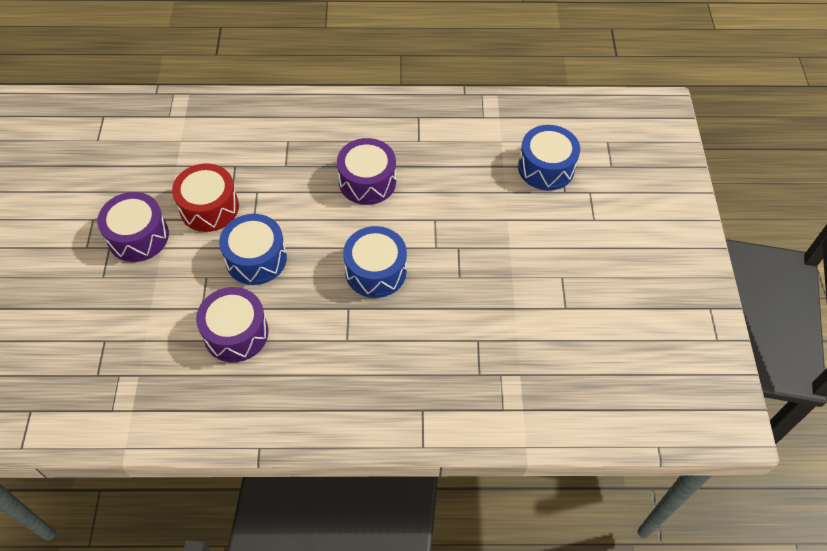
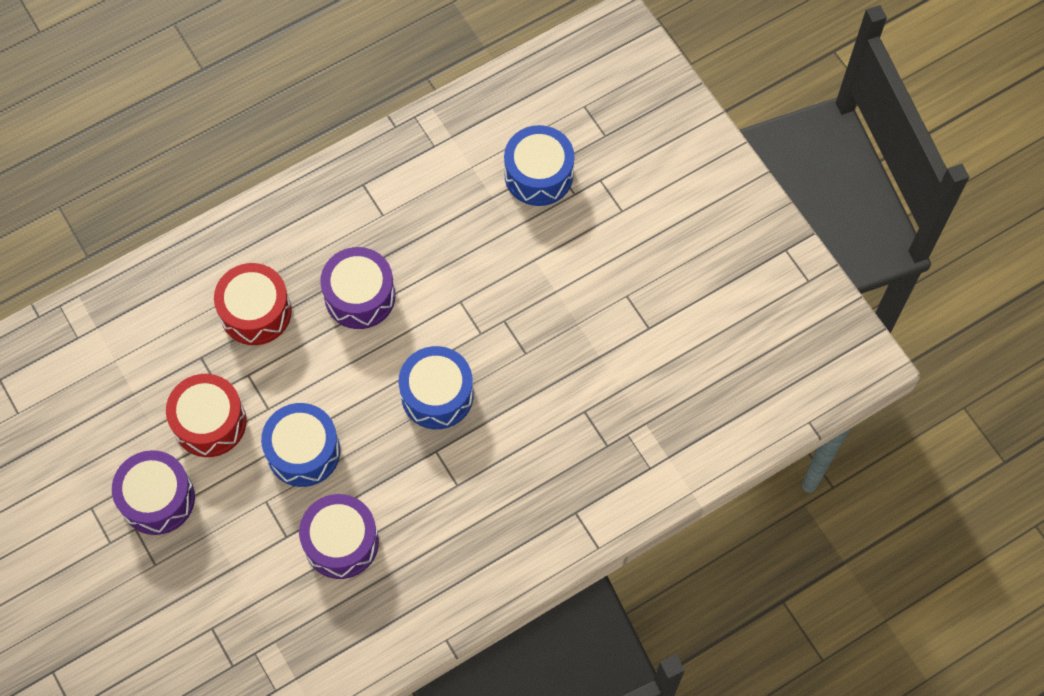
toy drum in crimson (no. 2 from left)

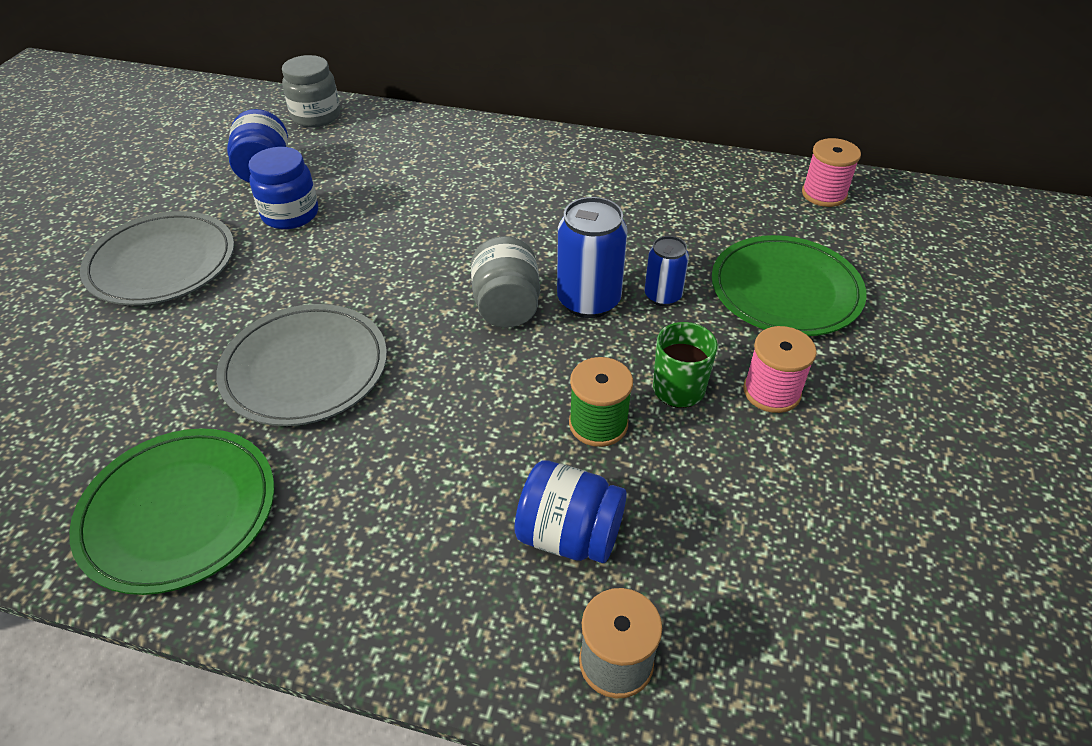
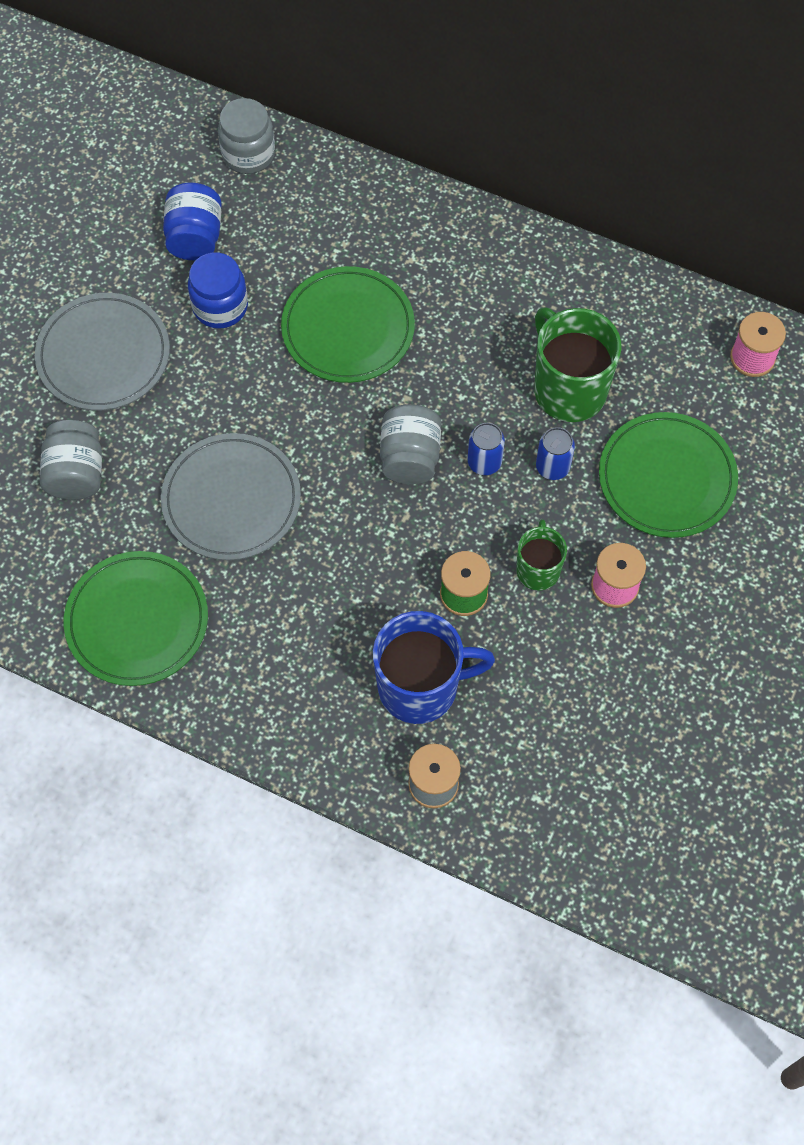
preserve jar in ash-grey (no. 1 from left); plate in emerald (no. 2 from left); mug in emerald (no. 2 from left); mug in royal blue; can in royal blue (no. 1 from left)

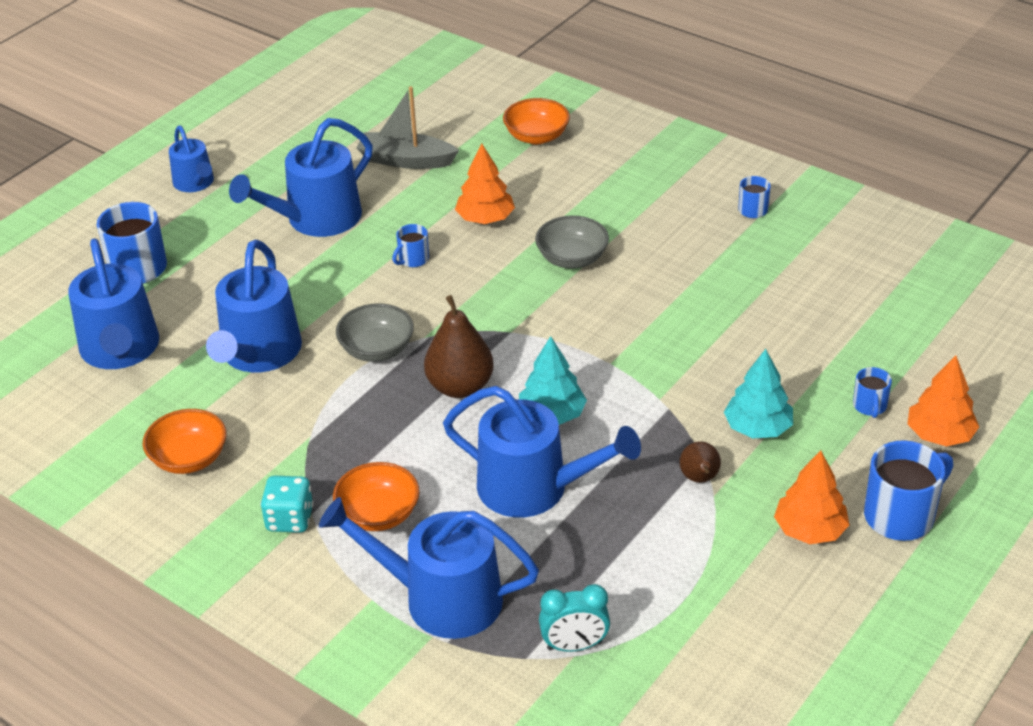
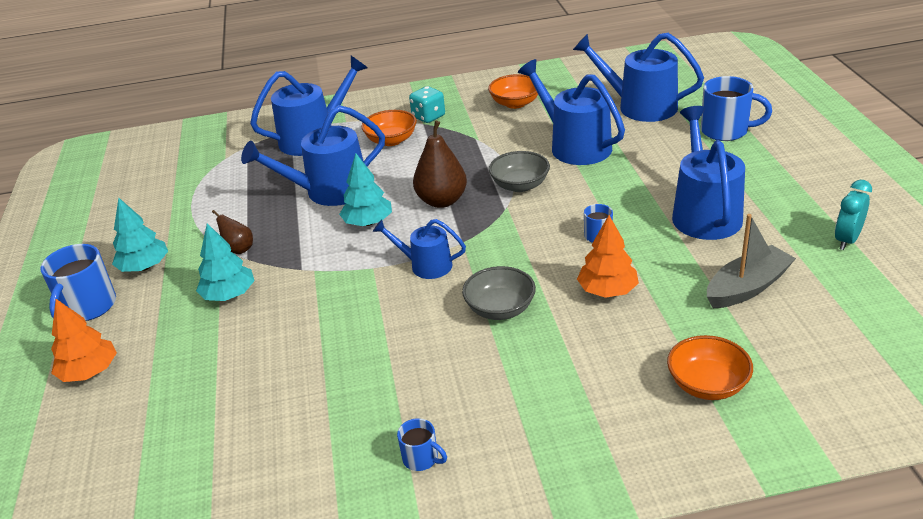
mug in royal blue (no. 4 from left in the first image); sprinkling can in royal blue (no. 3 from left); bedside clock in turquoise; tree in turquoise (no. 1 from left)

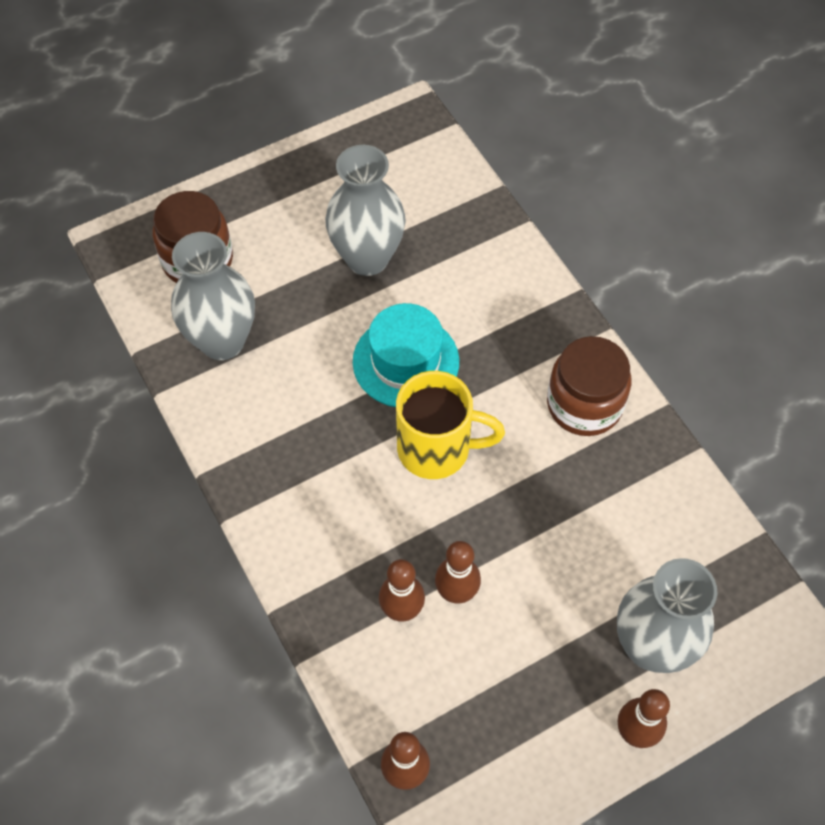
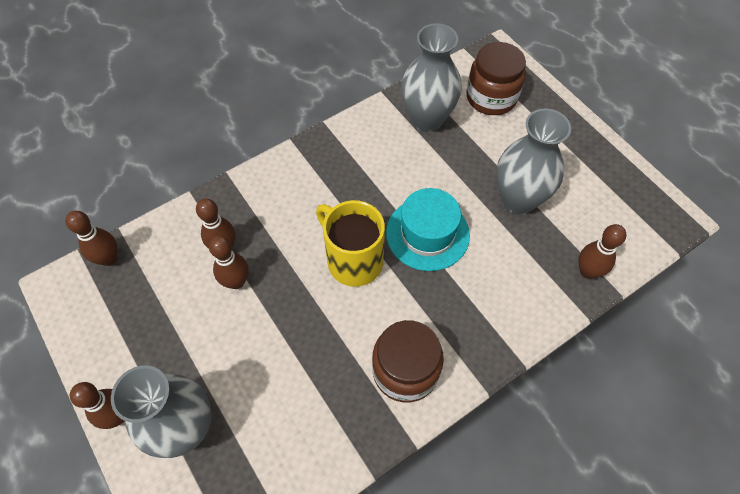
skittle in dark brown (no. 5 from left); mug in yellow

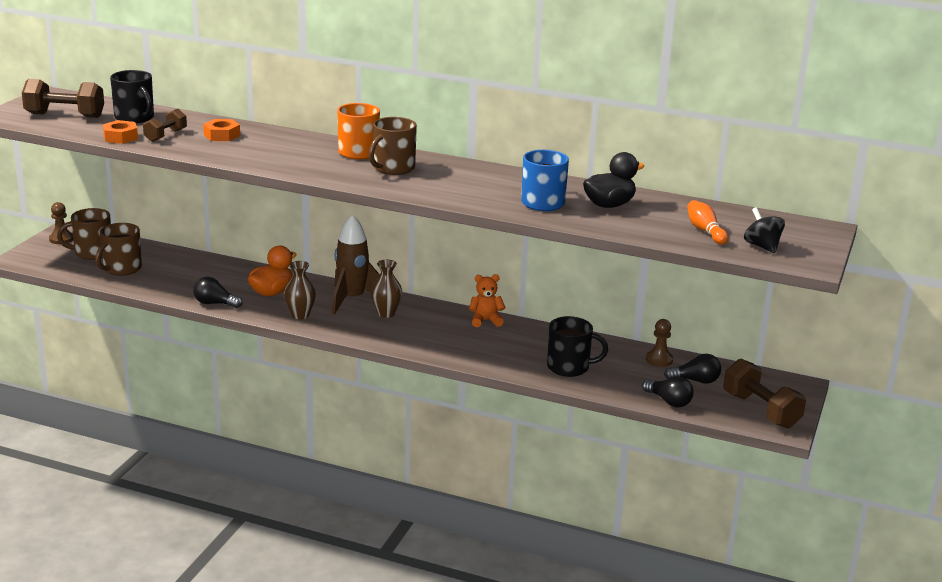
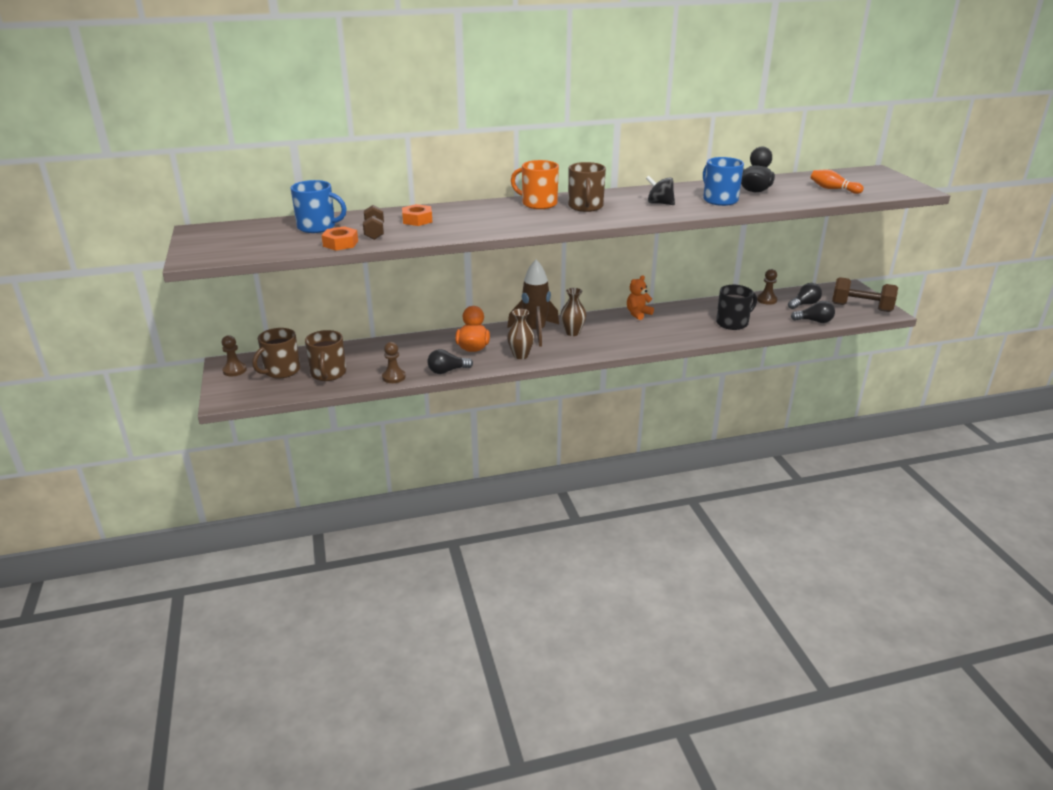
dumbbell in dark brown (no. 1 from left in the first image); game pawn in dark brown (no. 2 from left); toy top in black; mug in royal blue (no. 1 from left)

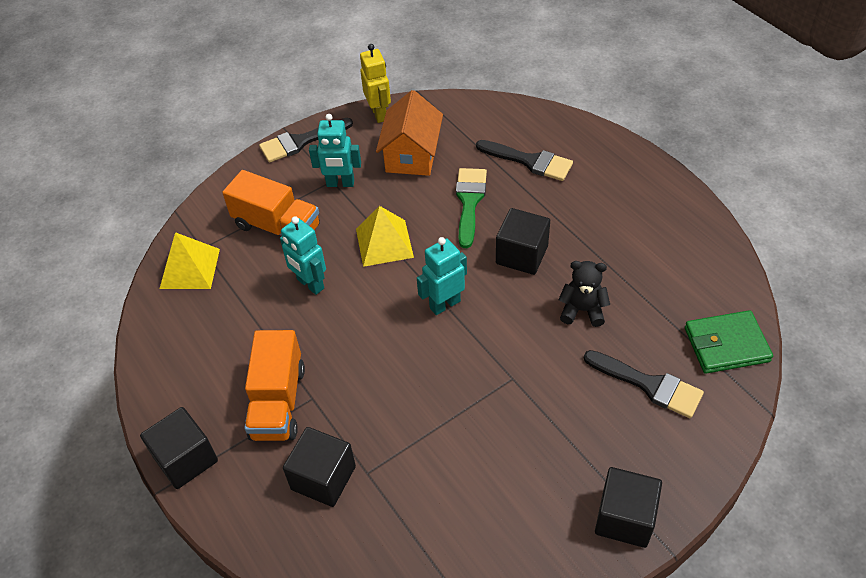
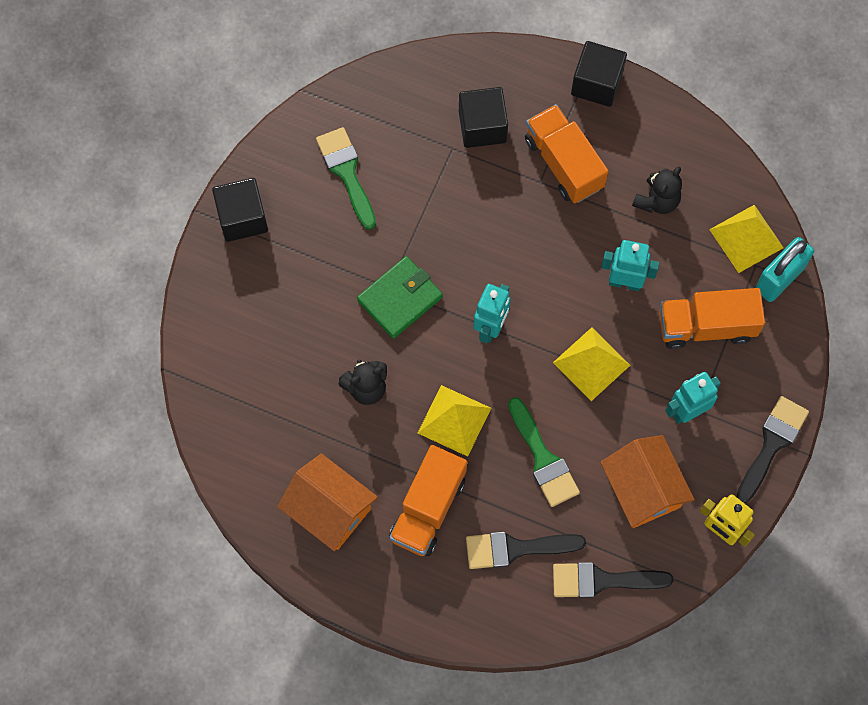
toy house in orange (no. 1 from left); paint brush in emerald (no. 1 from left); lorry in orange (no. 1 from left); teddy bear in black (no. 2 from left); small lock in turquoise; paint brush in black (no. 2 from left); card wallet in emerald; pyramid in yellow (no. 1 from left)

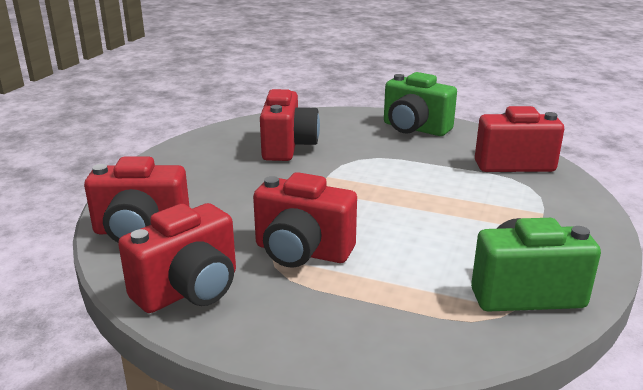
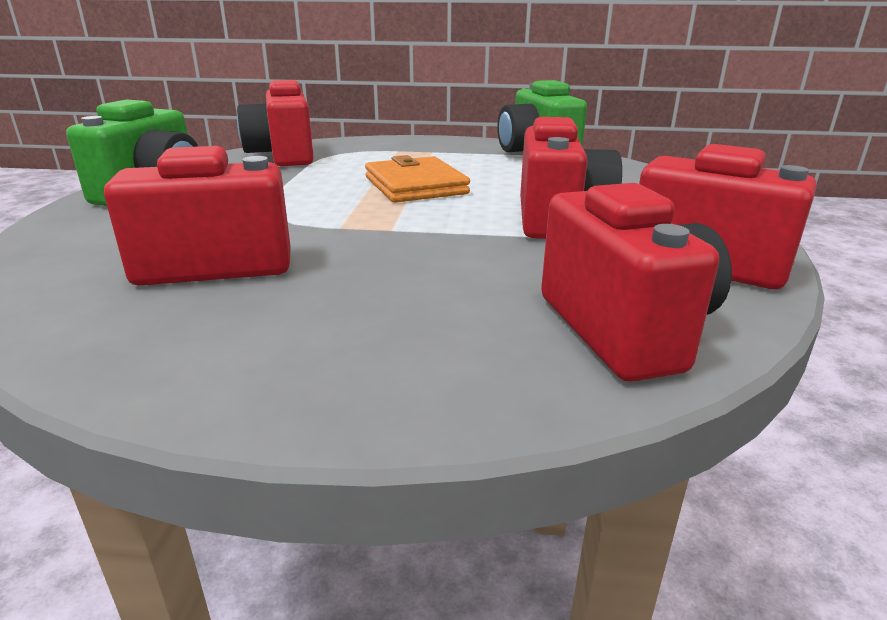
card wallet in orange

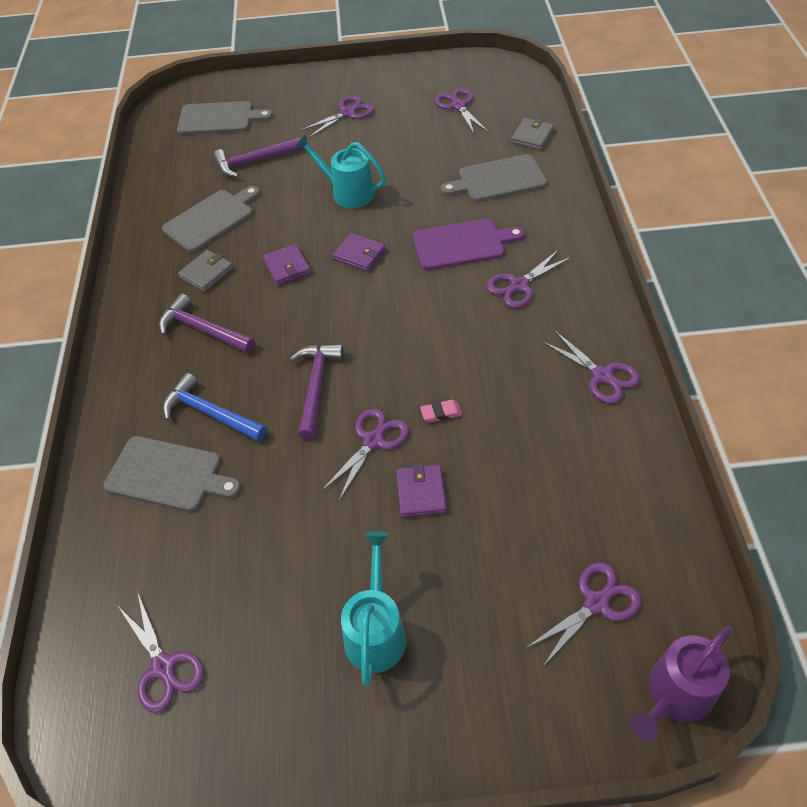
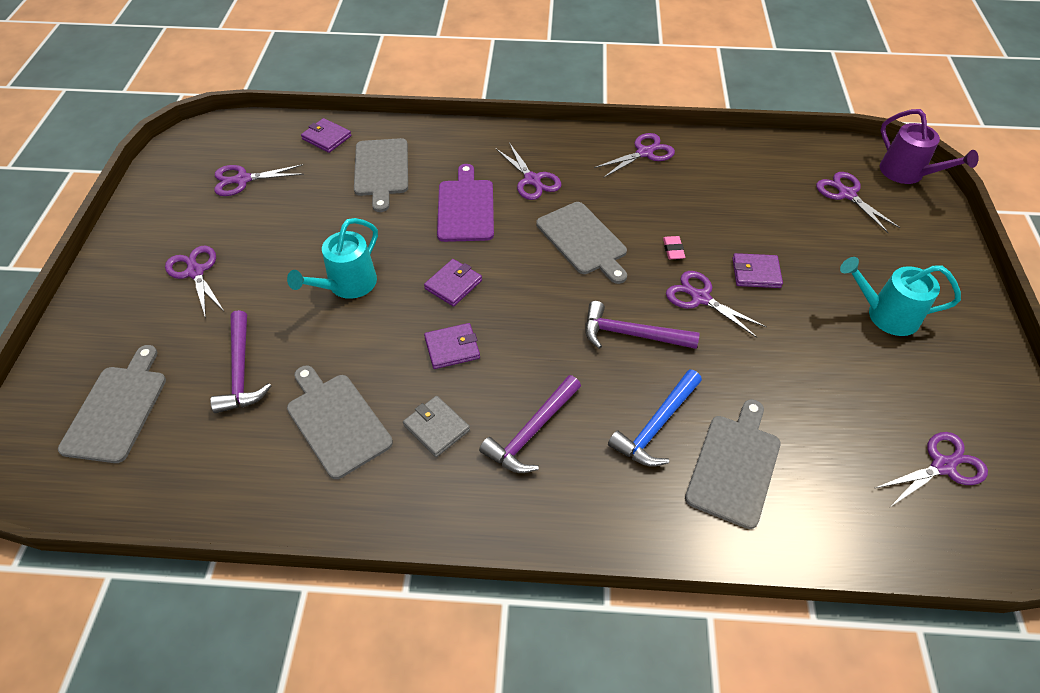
chopping board in ash-grey (no. 4 from left); card wallet in royal purple (no. 1 from left)

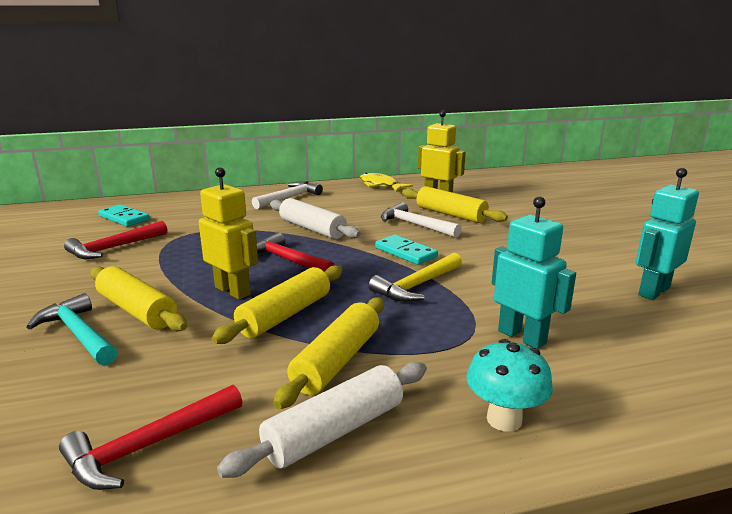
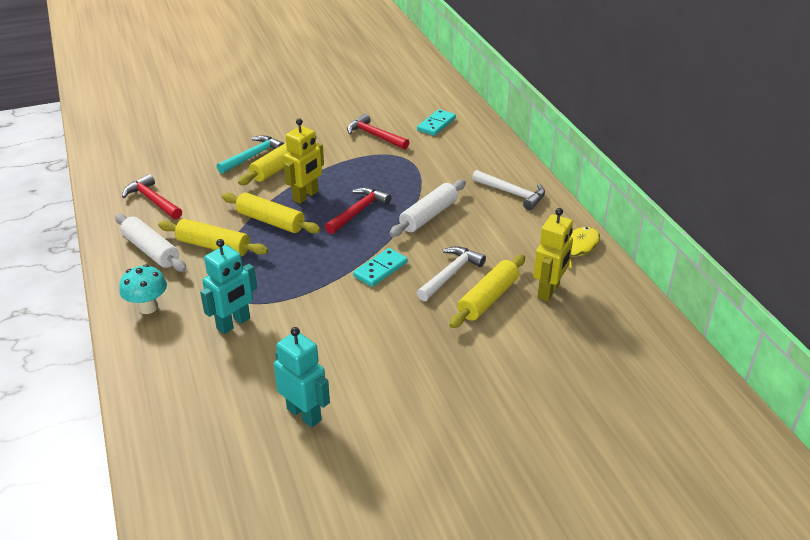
claw hammer in yellow

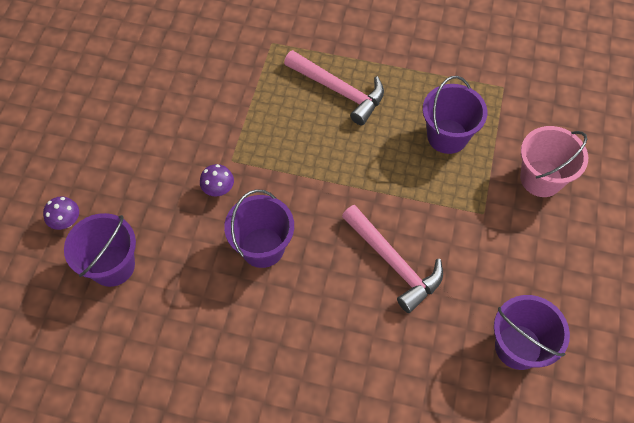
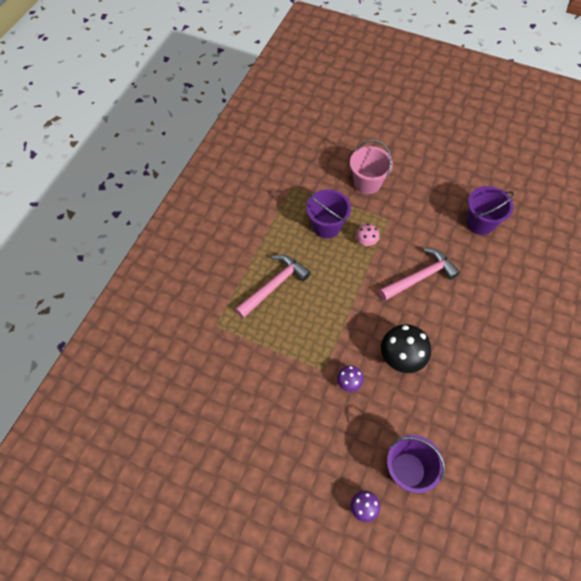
fungus in rose-pink; fungus in black

